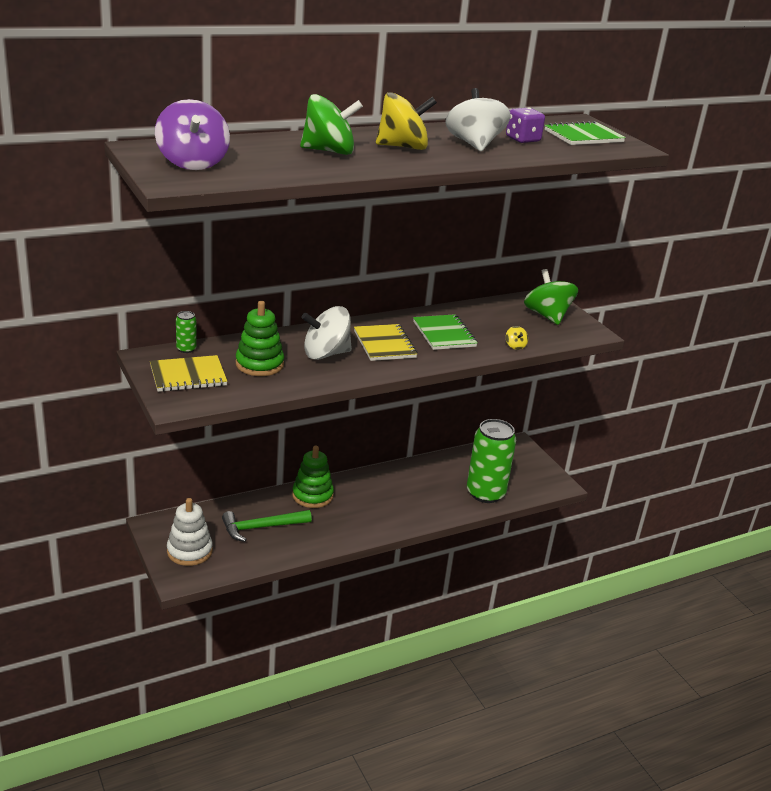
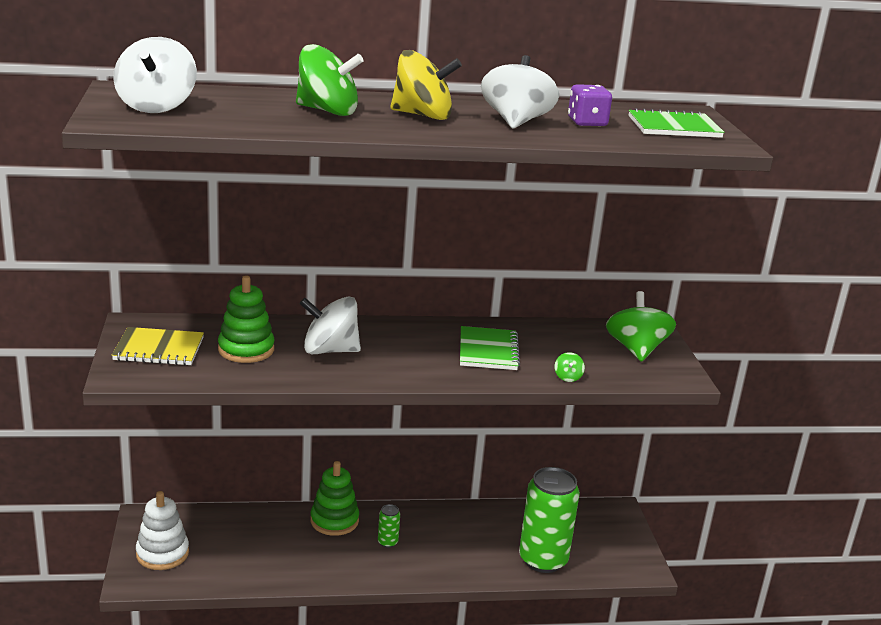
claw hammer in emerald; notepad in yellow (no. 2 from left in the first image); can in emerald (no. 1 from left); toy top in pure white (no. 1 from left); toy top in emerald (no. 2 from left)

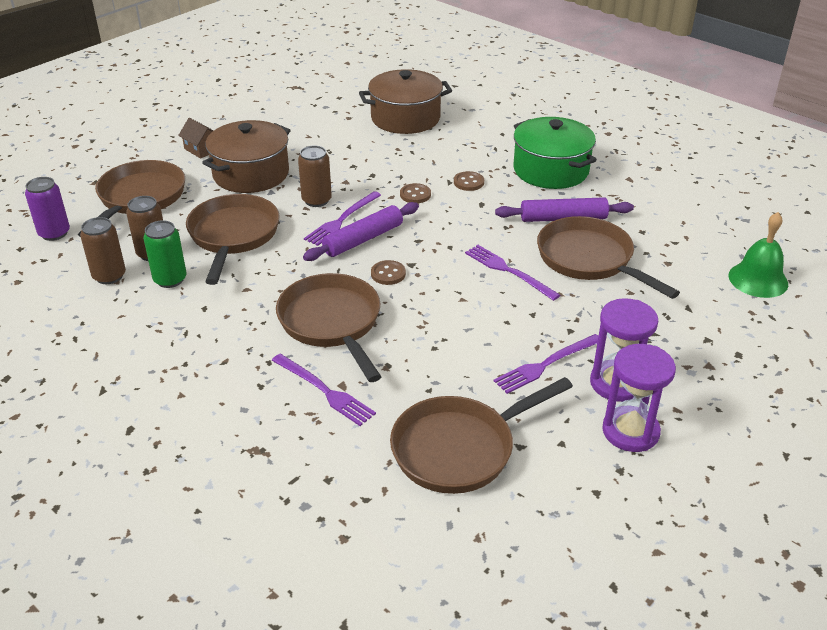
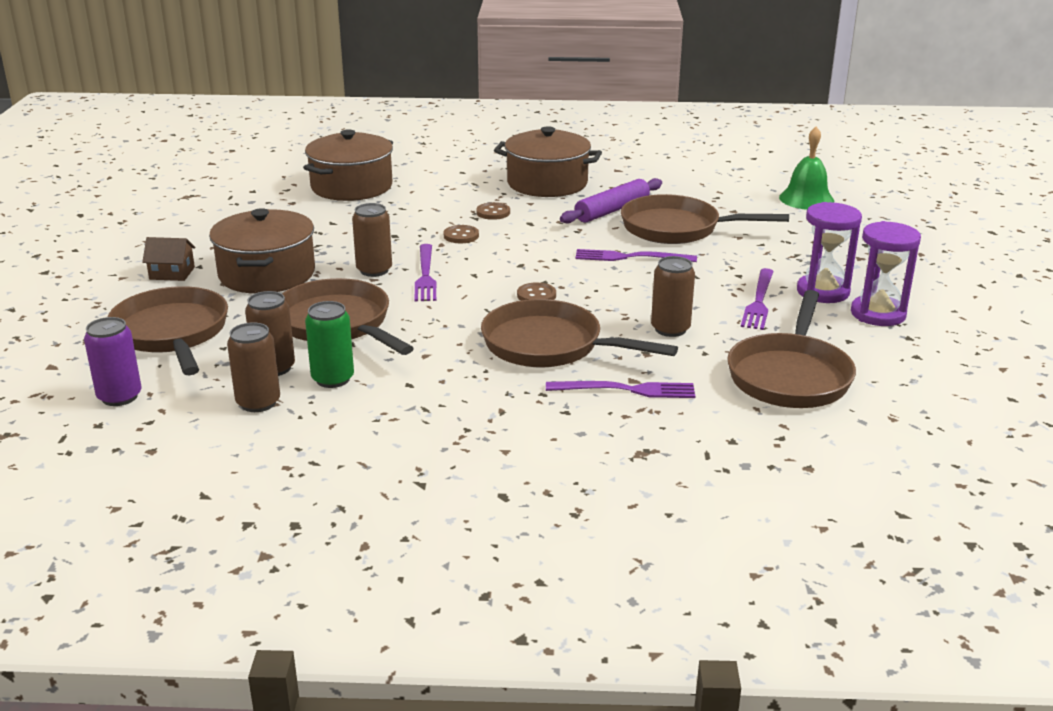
pastry roller in royal purple (no. 1 from left in the first image); can in dark brown (no. 4 from left); cooking pot in dark brown (no. 3 from left)

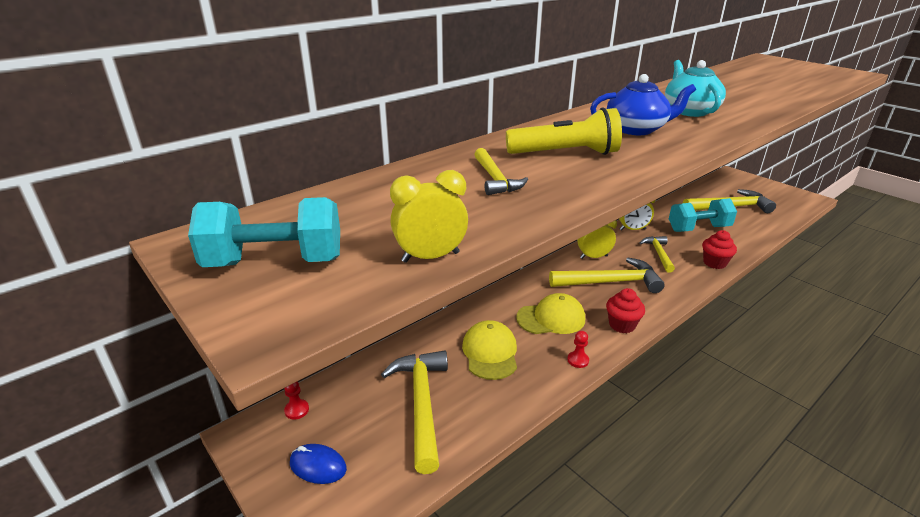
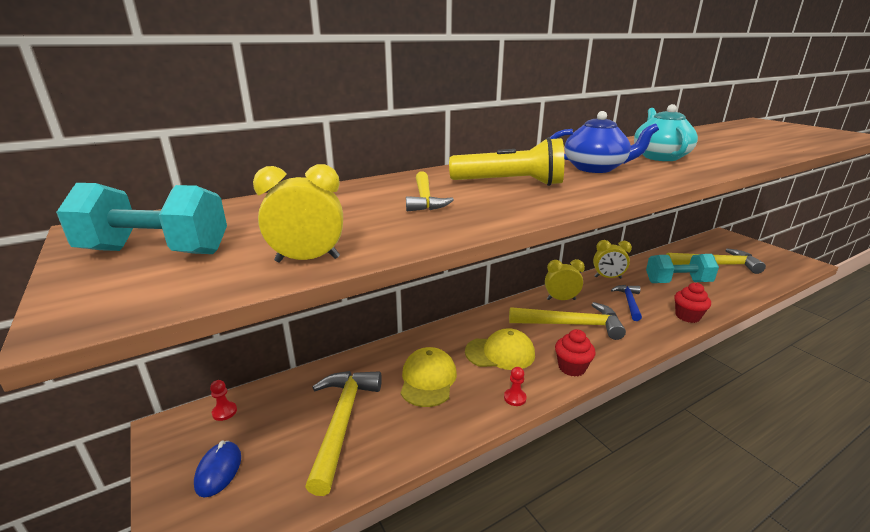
claw hammer in royal blue; mouse in royal blue

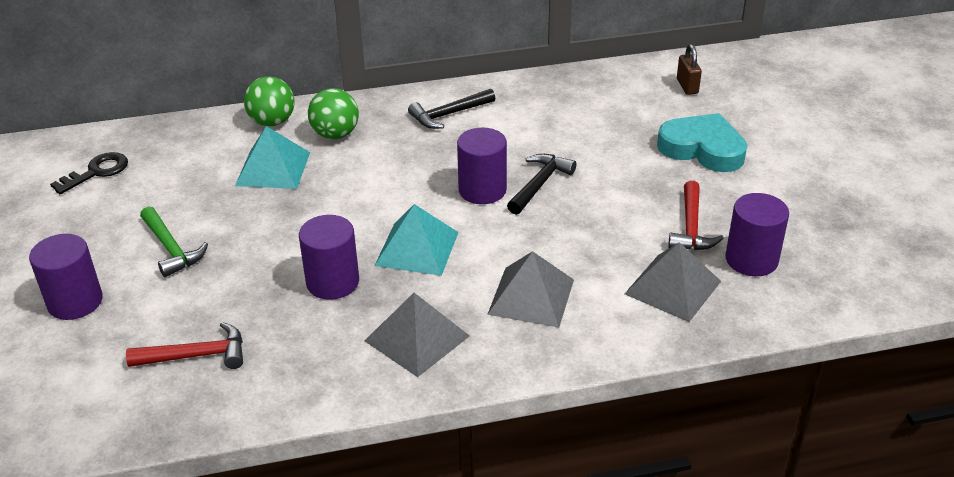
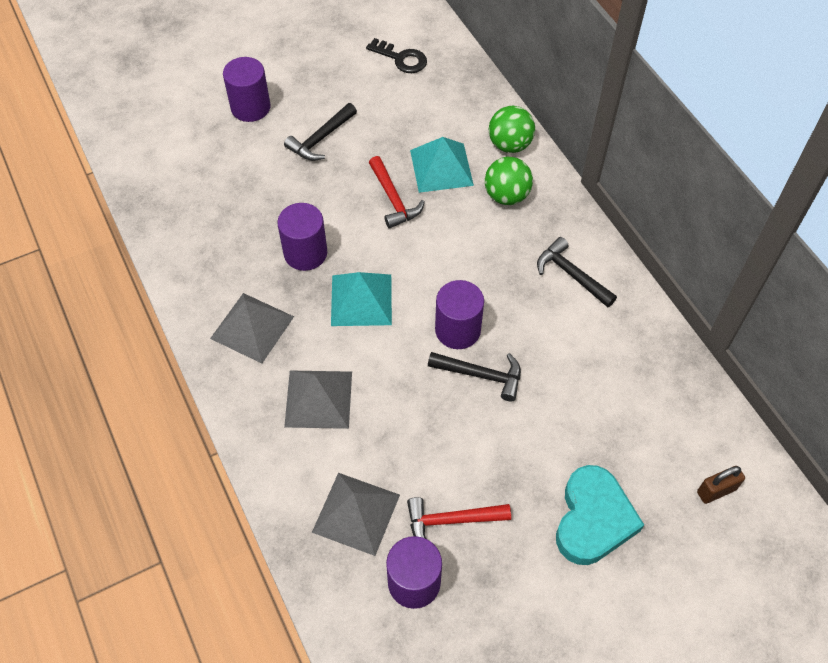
claw hammer in crimson (no. 1 from left); claw hammer in black (no. 1 from left)

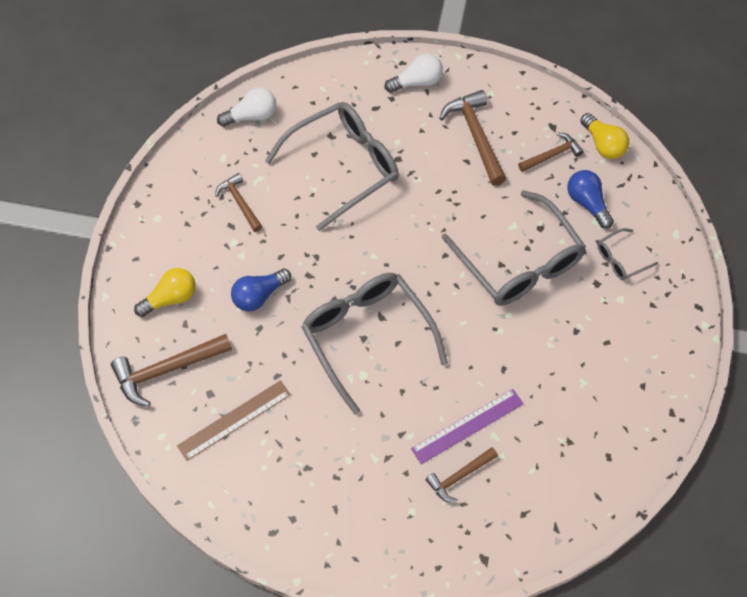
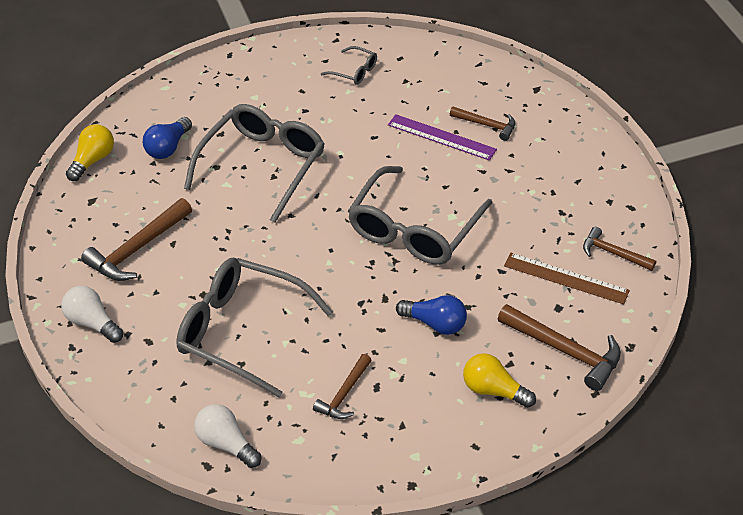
claw hammer in dark brown (no. 5 from left); eyeglasses in ash-grey (no. 3 from left)

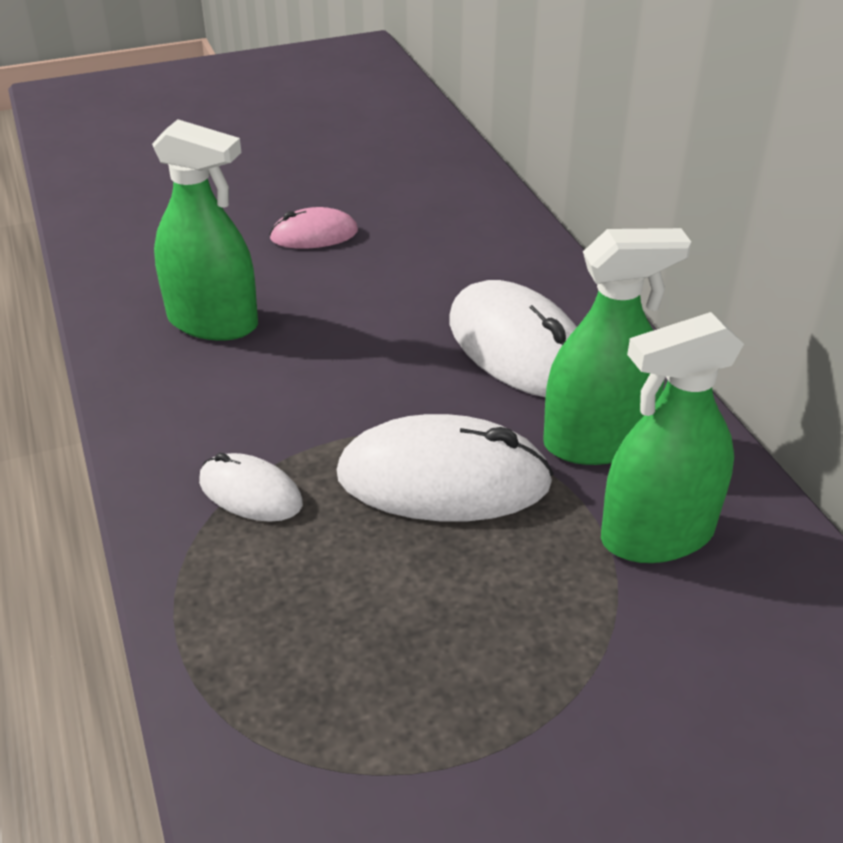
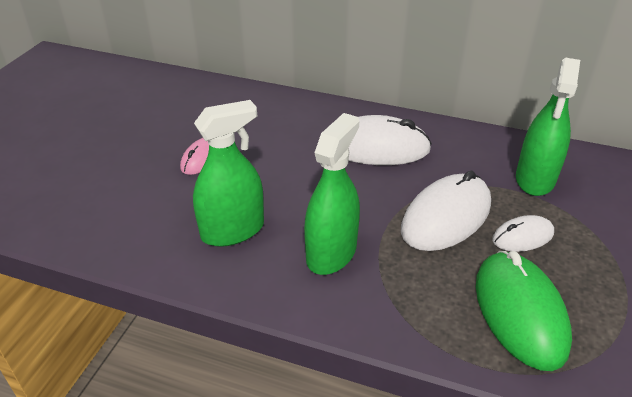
mouse in emerald; mouse in pure white (no. 3 from left); spray cleaner in emerald (no. 2 from left)

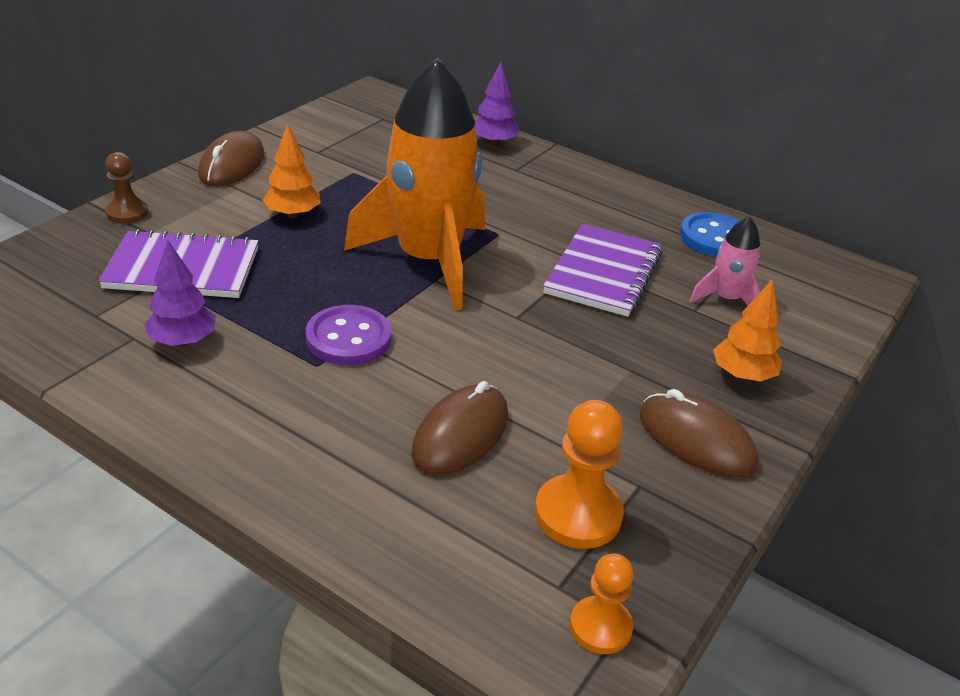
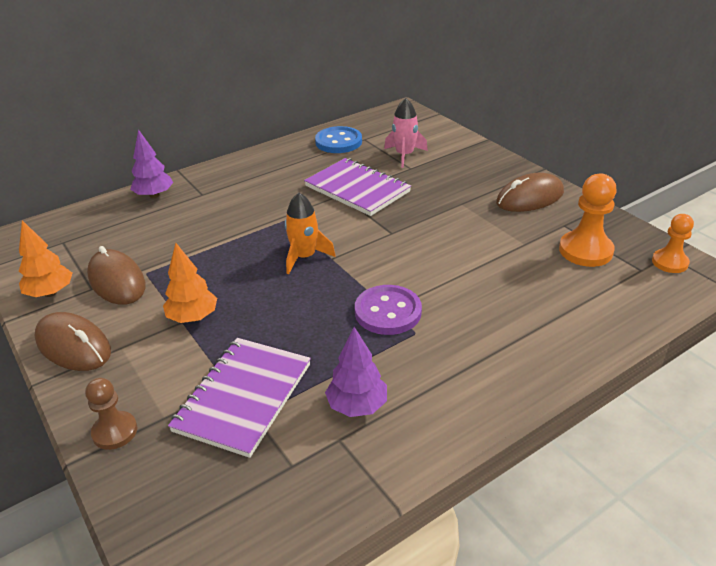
mouse in dark brown (no. 2 from left); tree in orange (no. 1 from left); rocket in orange

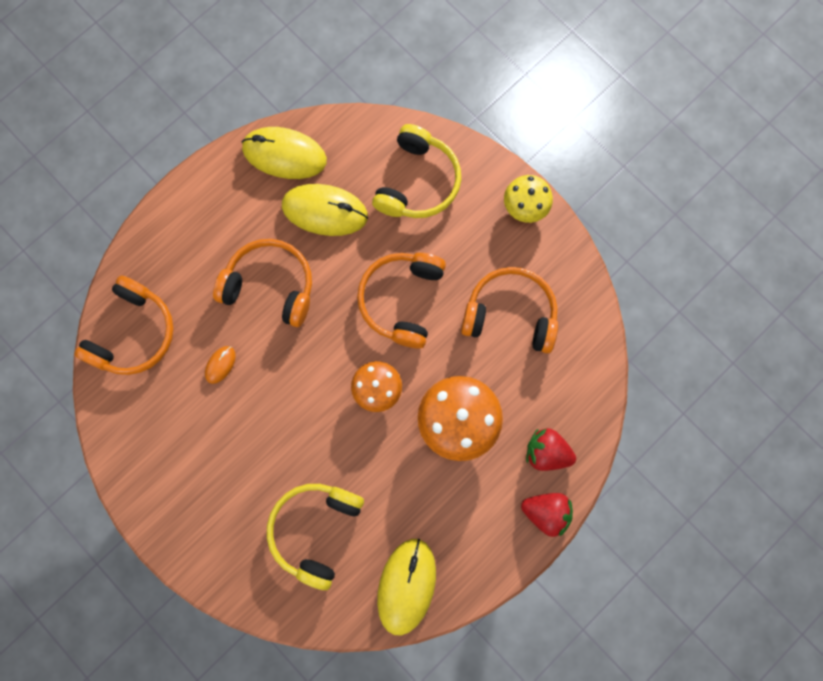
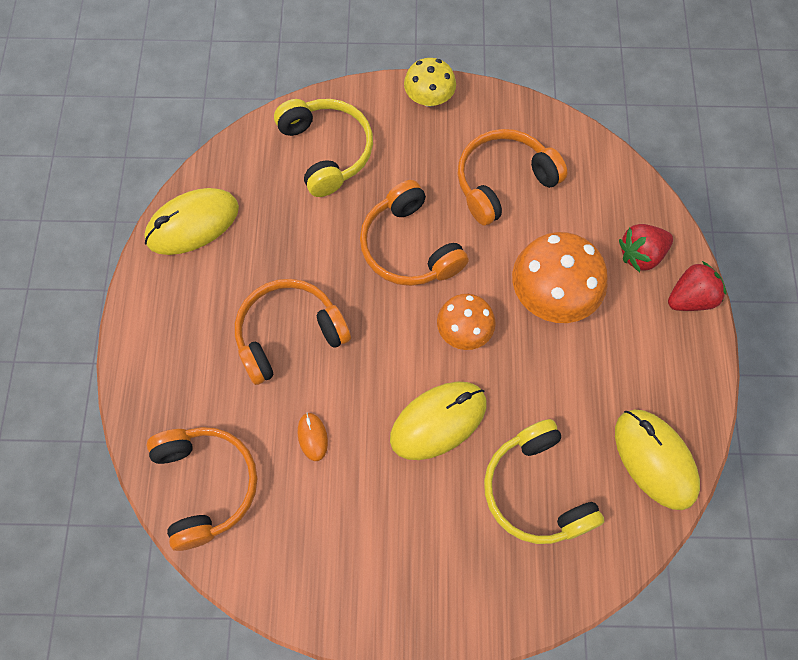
mouse in yellow (no. 2 from left)

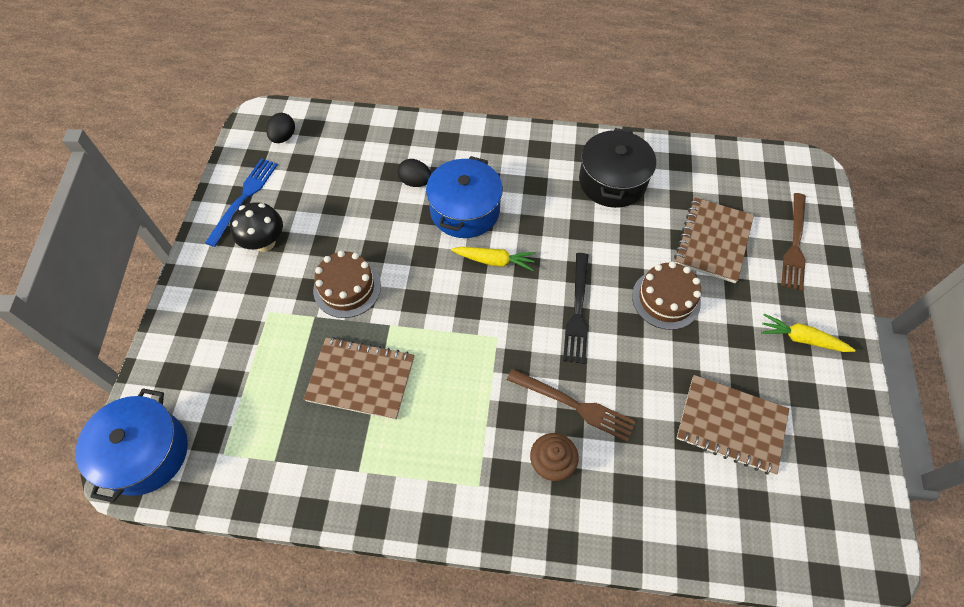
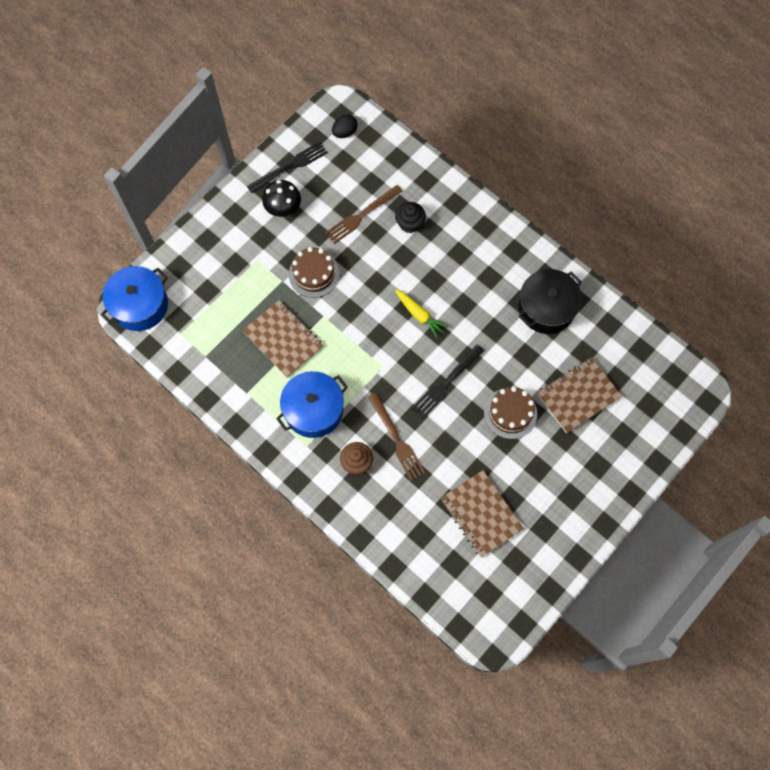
toy carrot in yellow (no. 2 from left in the first image); cooking pot in royal blue (no. 2 from left); table fork in dark brown (no. 1 from left); fairy cake in black; table fork in black (no. 1 from left)

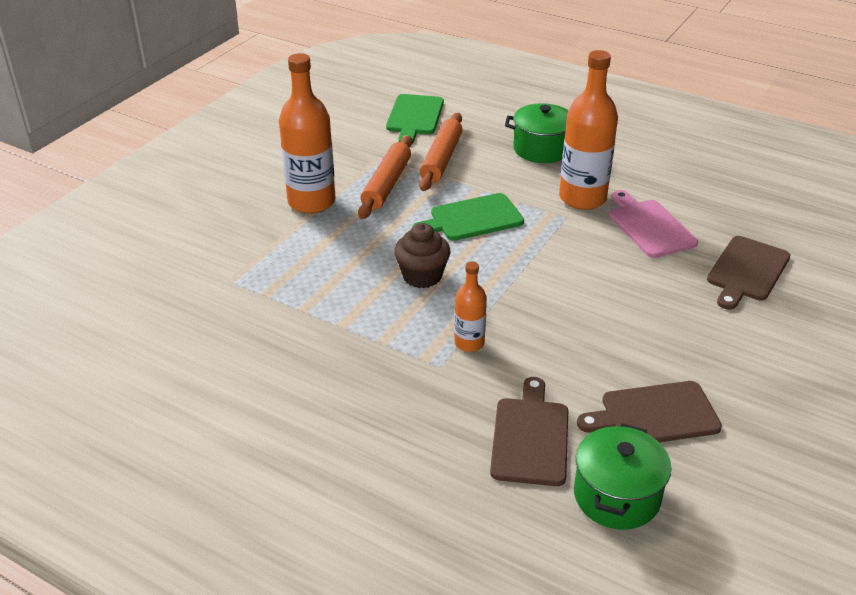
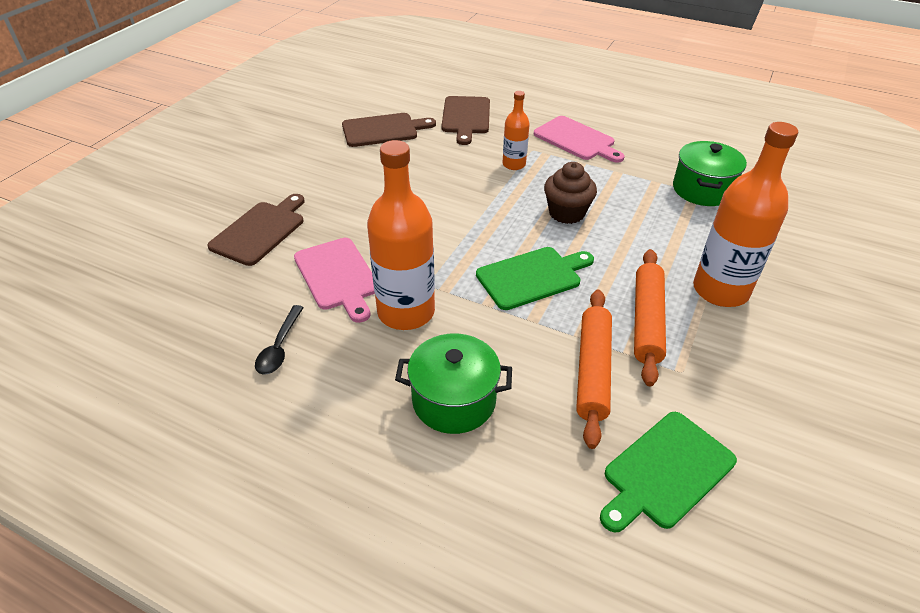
teaspoon in black; chopping board in rose-pink (no. 2 from left); cooking pot in emerald (no. 2 from left); chopping board in emerald (no. 2 from left)

